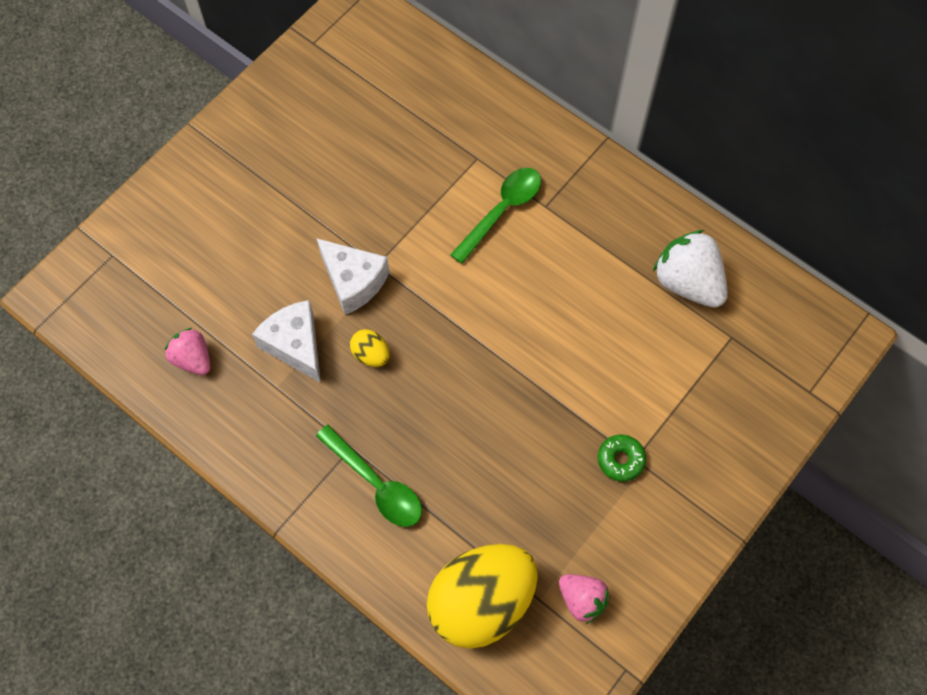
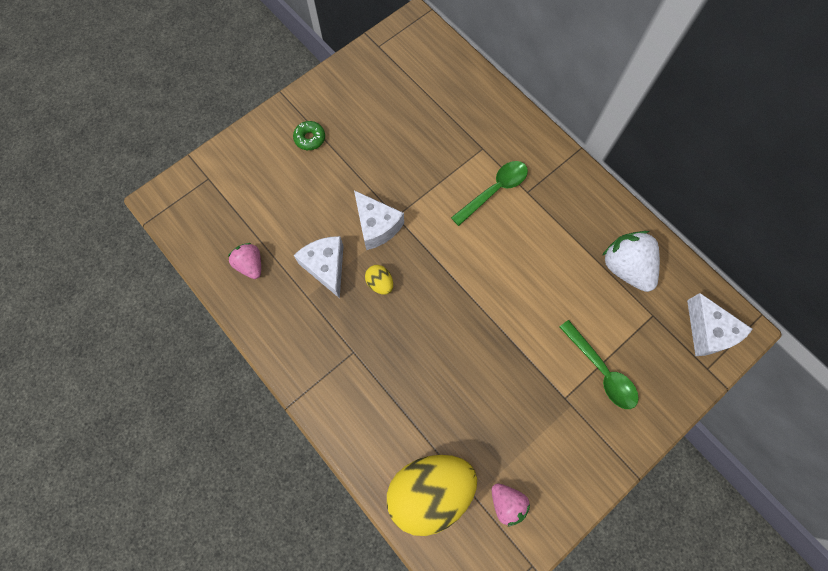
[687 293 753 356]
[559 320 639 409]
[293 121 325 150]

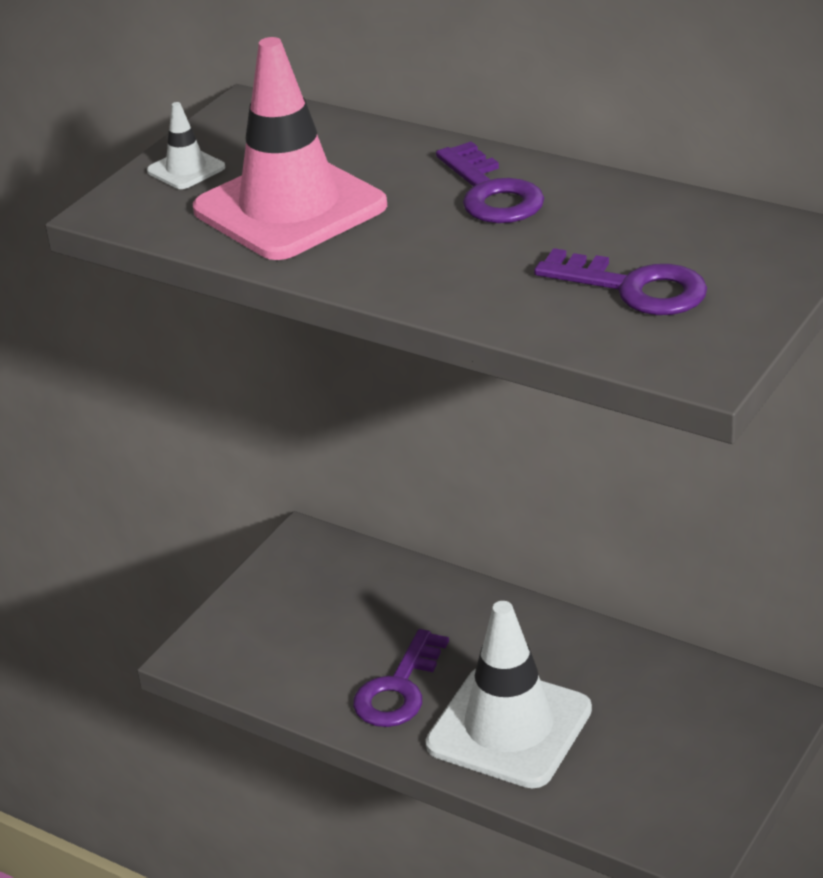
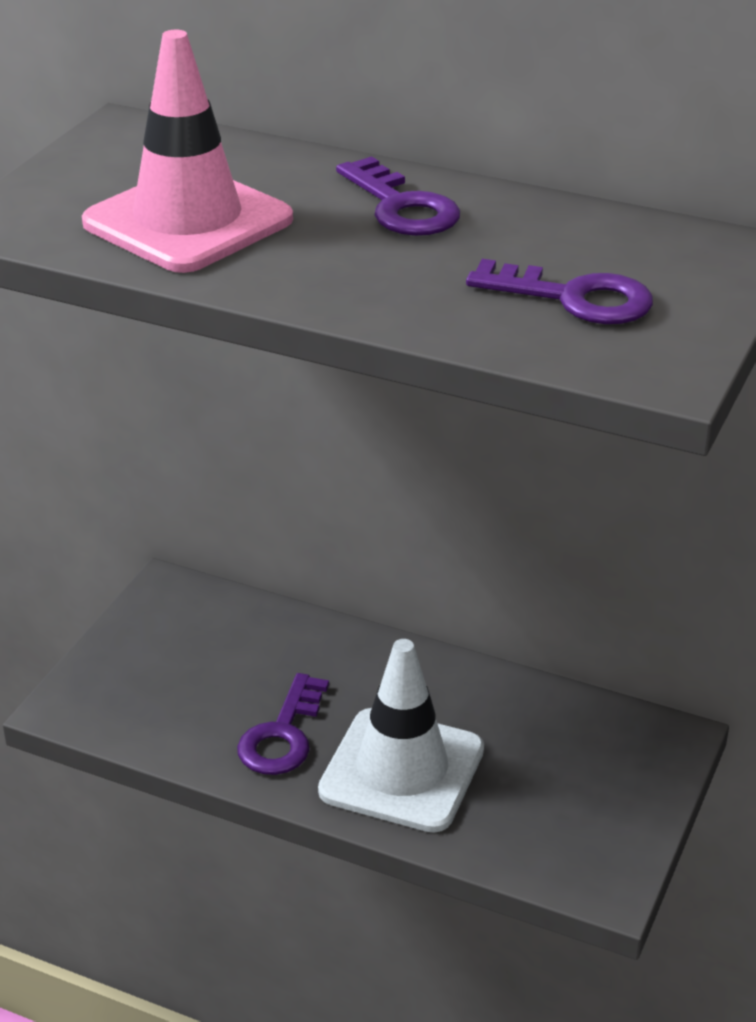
[147 102 225 189] (first image)

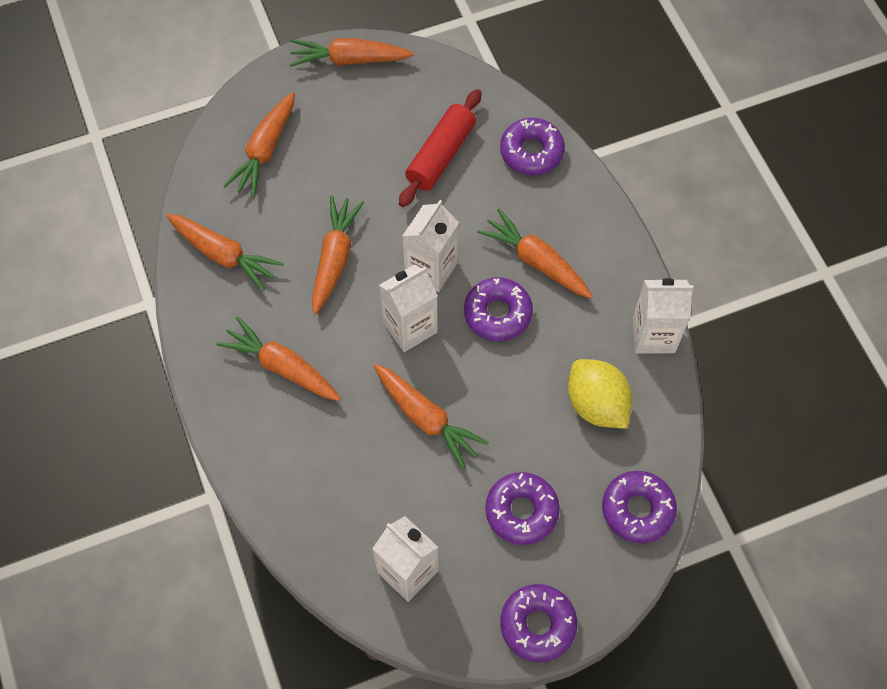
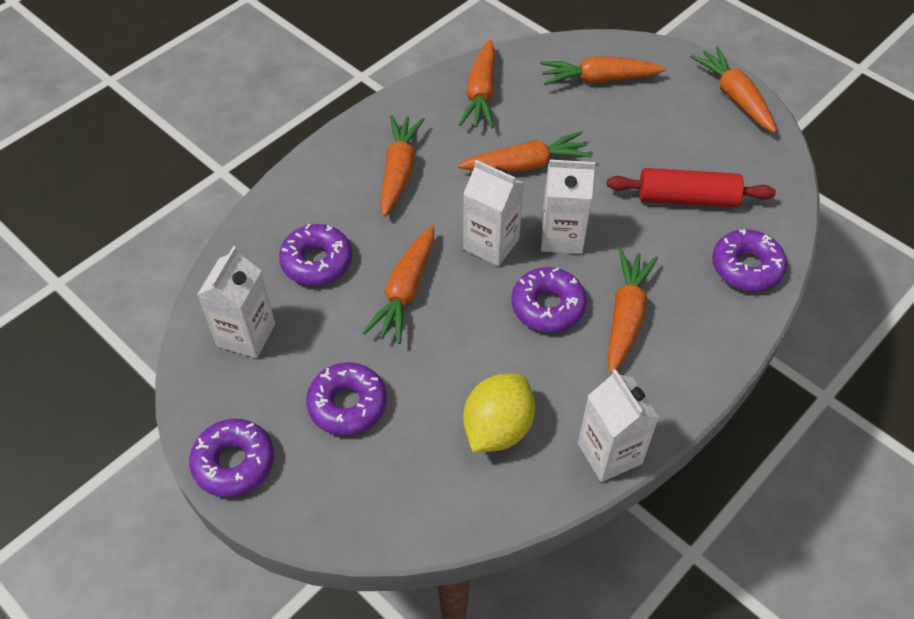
[279 224 352 286]

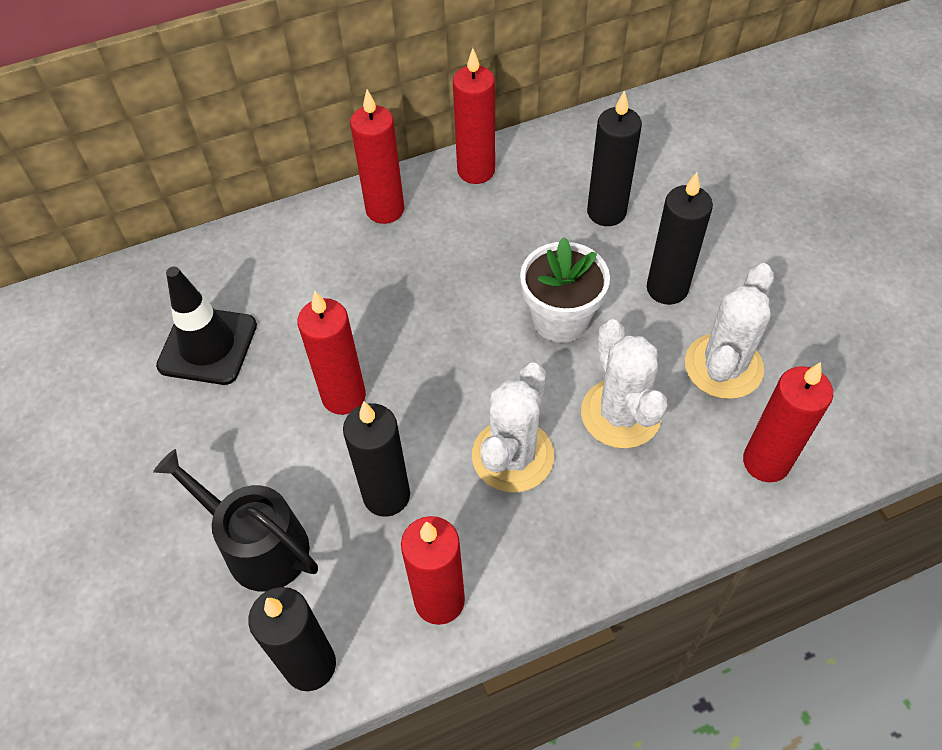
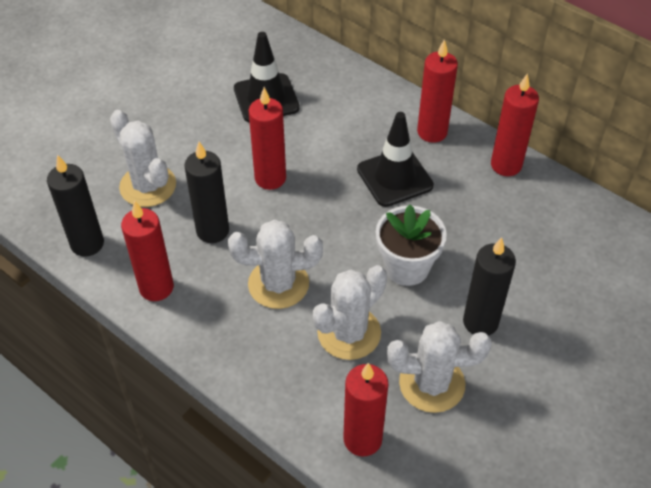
[587 90 642 226] (first image)
[357 112 434 207]
[110 110 176 207]

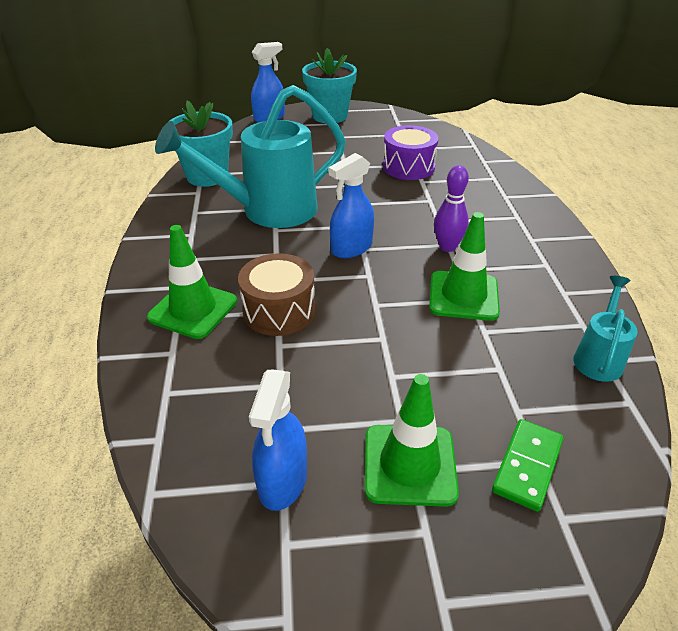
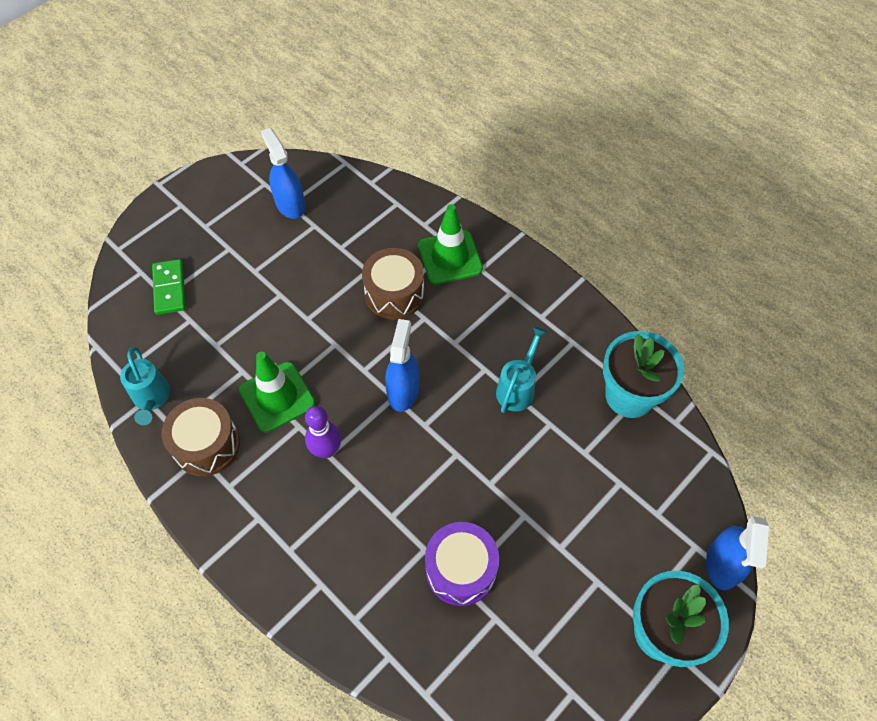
[365 374 459 507] (first image)
[162 398 240 476]
[496 326 548 413]

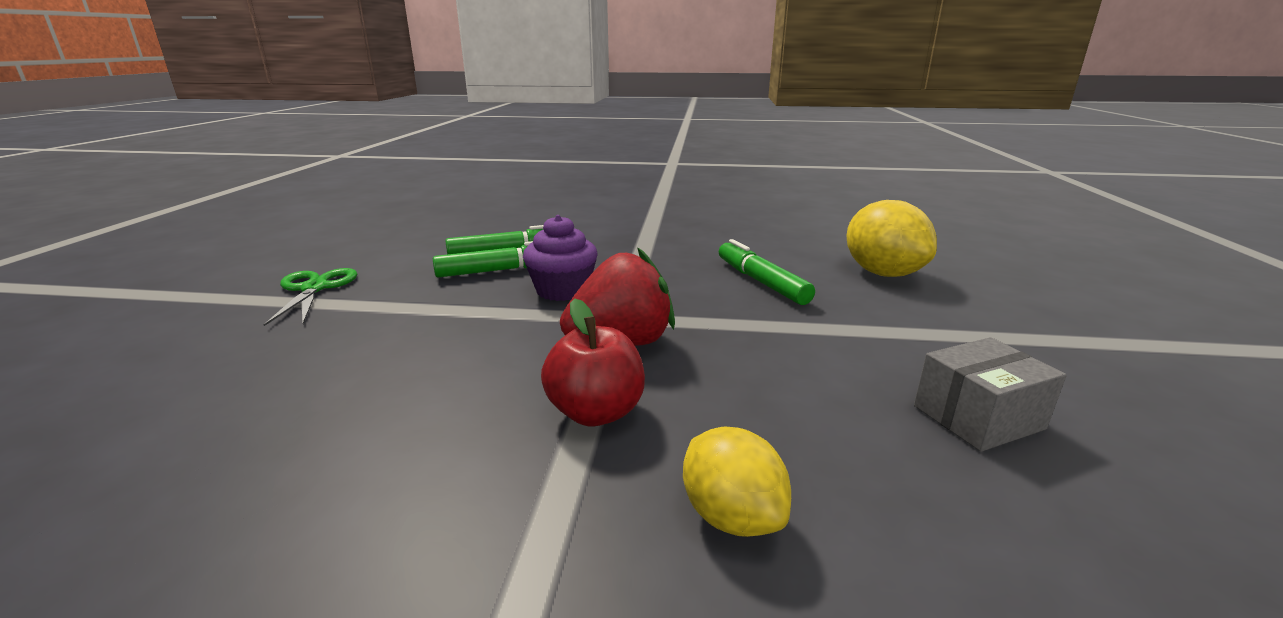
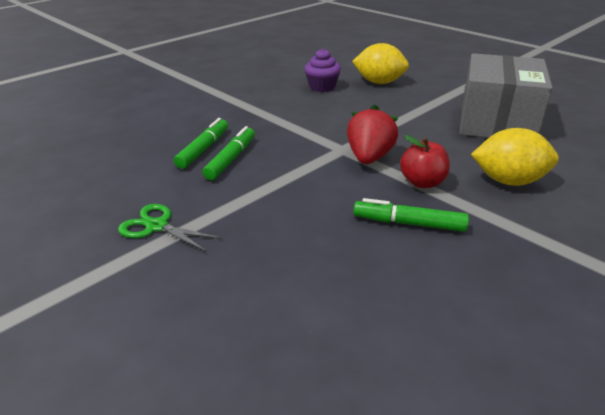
[305 49 341 92]
[354 198 469 232]
[471 128 559 186]
[459 53 553 138]

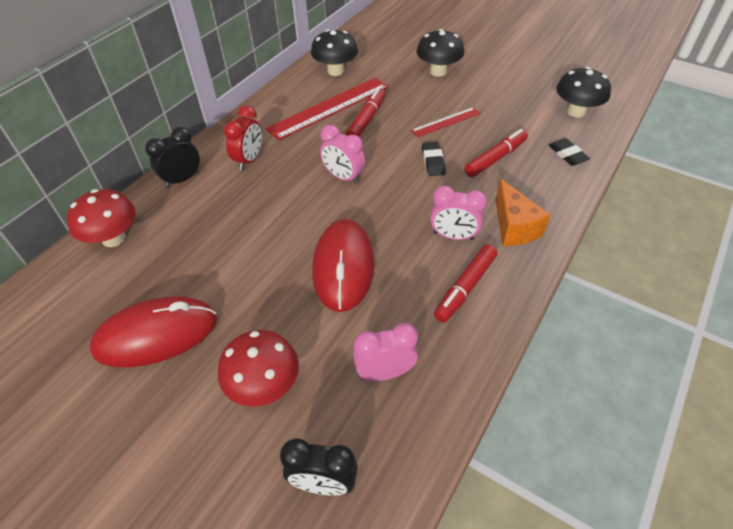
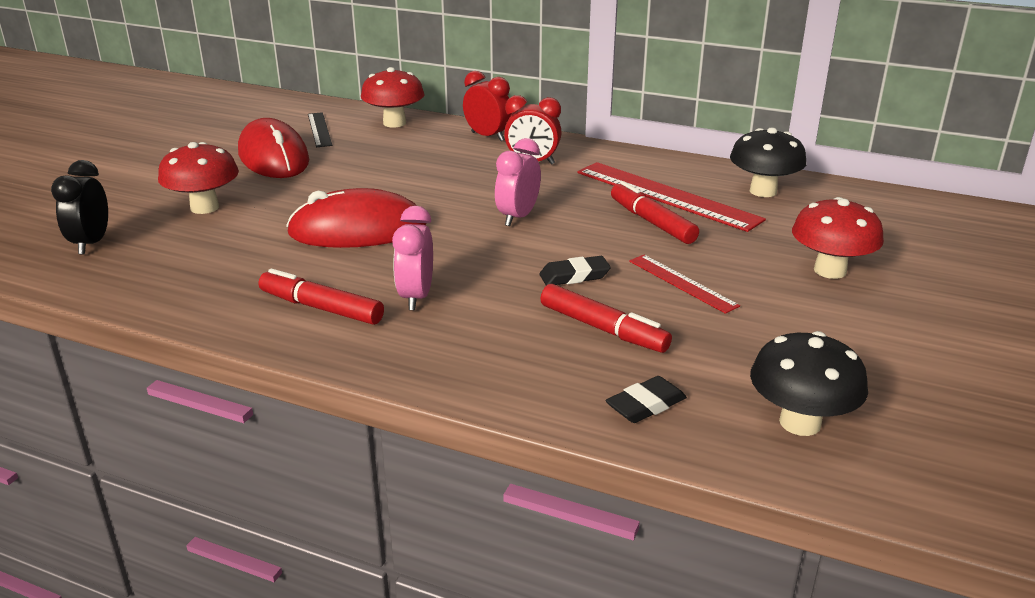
[353 323 418 381] (first image)
[495 179 551 246] (first image)
[308 112 332 147]
[463 71 512 141]
[792 197 884 279]
[611 181 699 244]

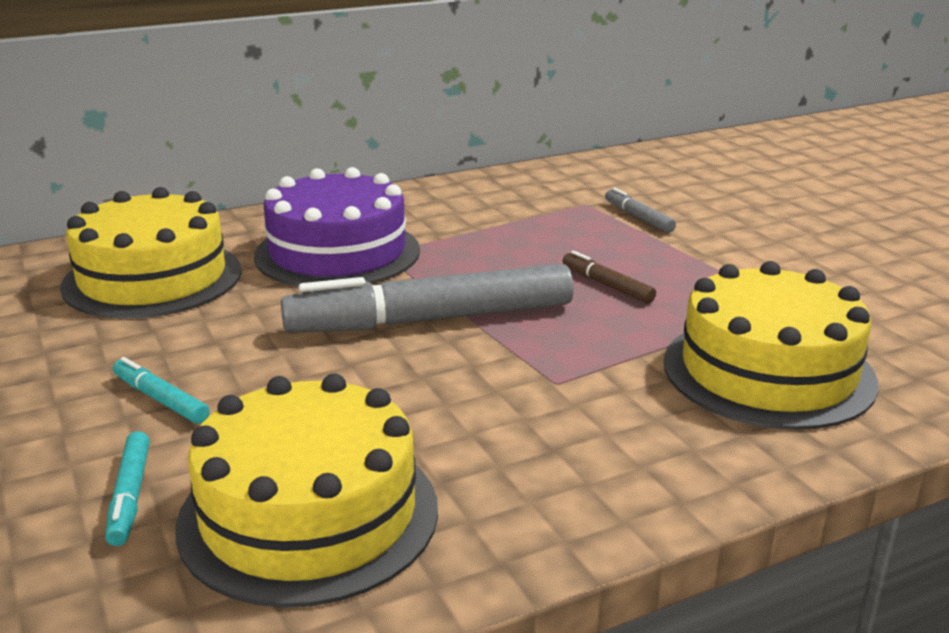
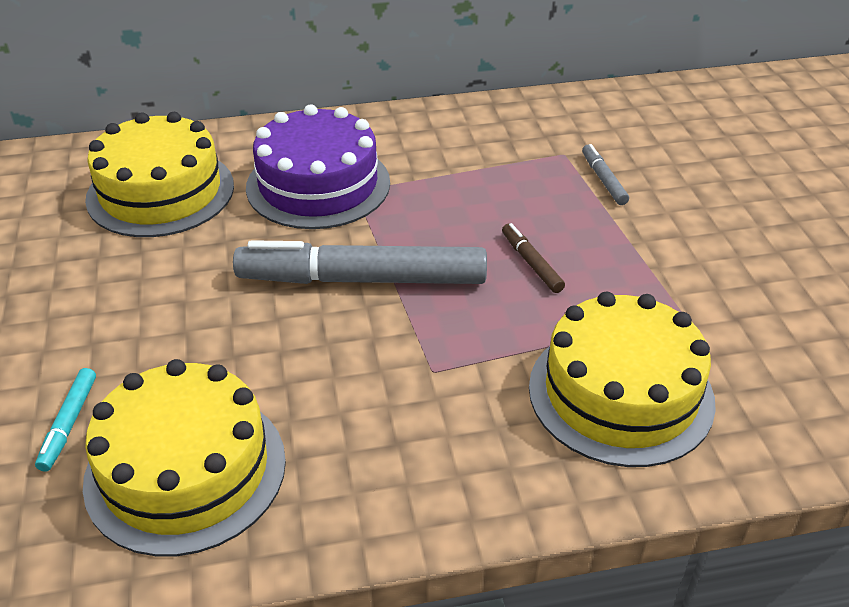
[113 357 210 424] (first image)

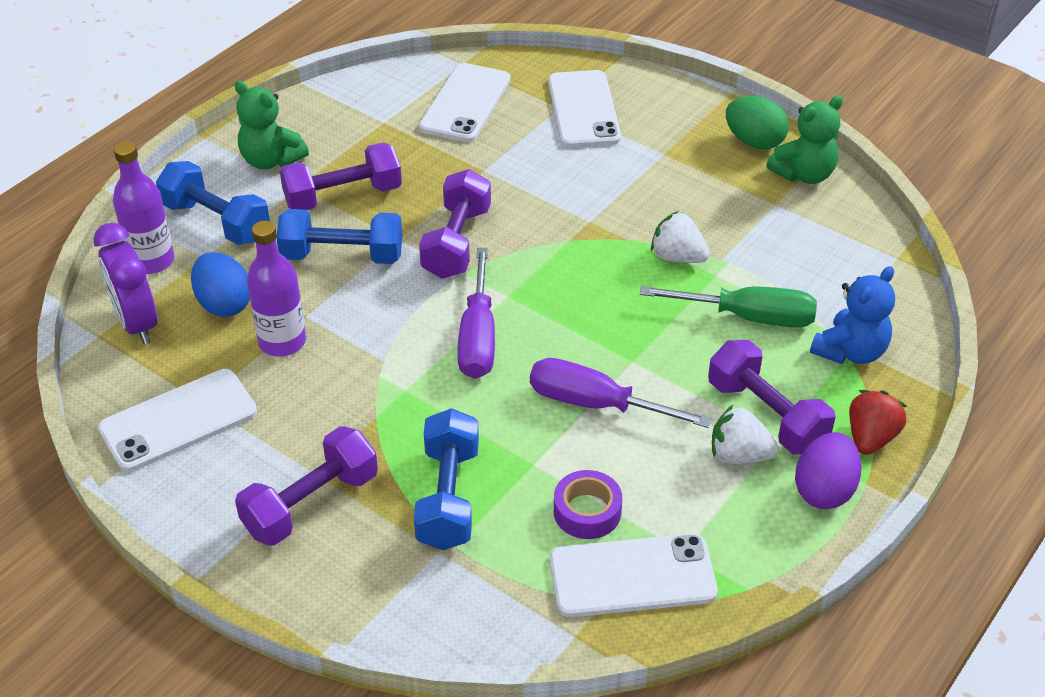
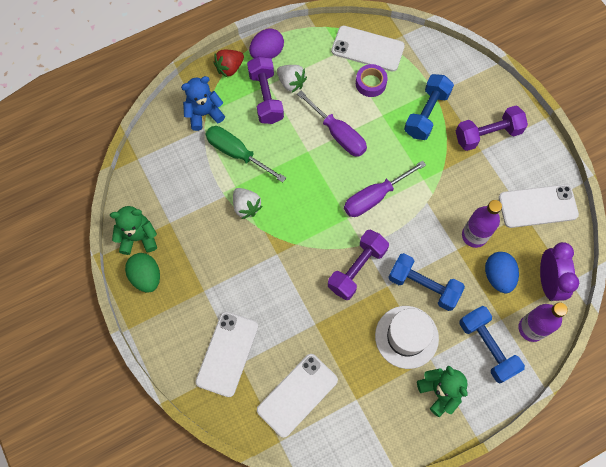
[375 306 439 369]
[344 160 426 217]

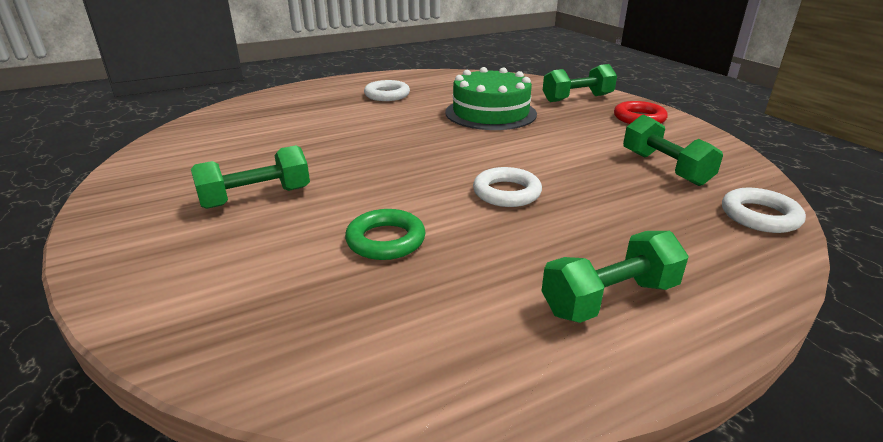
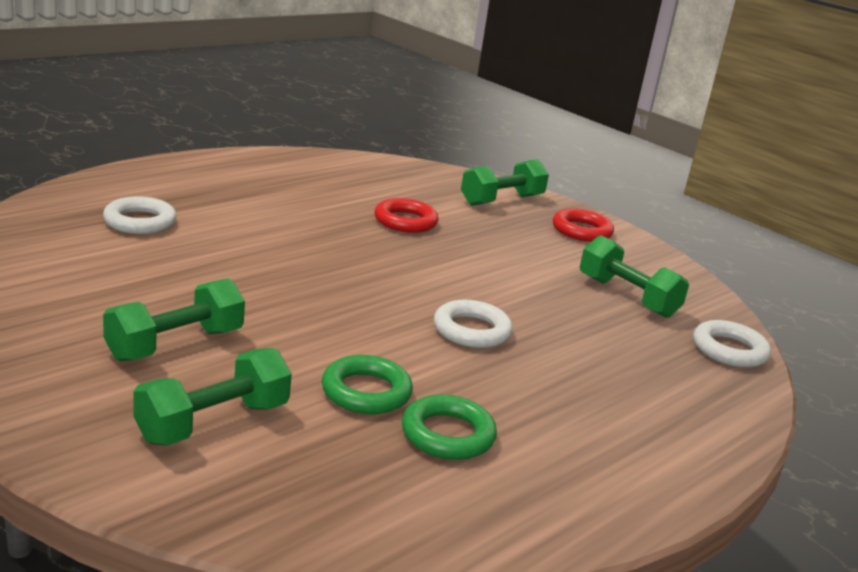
[402 395 497 460]
[103 196 177 234]
[134 348 292 445]
[374 198 438 233]

